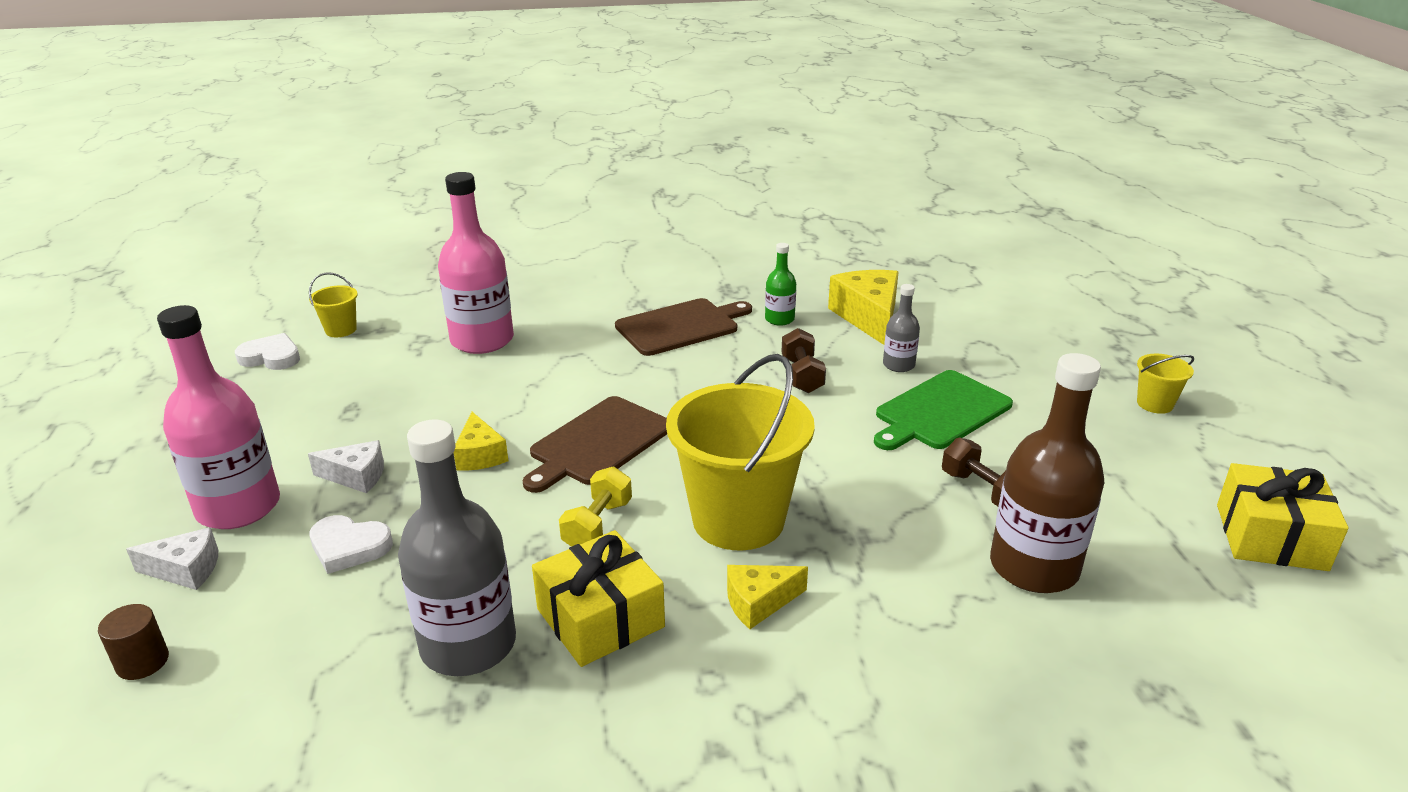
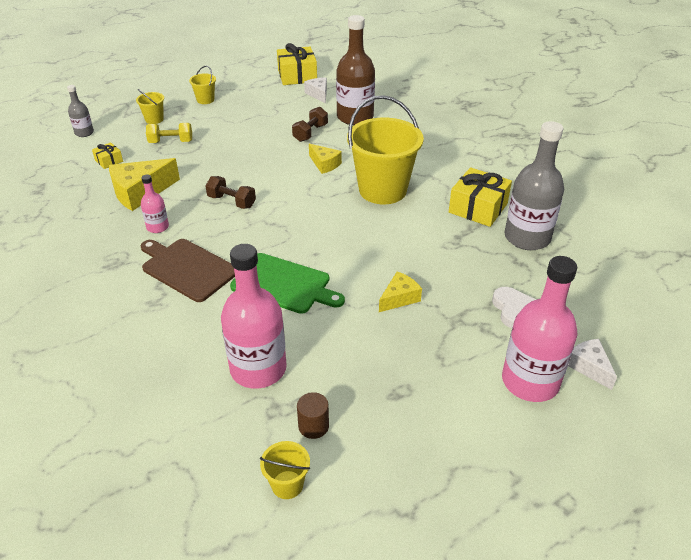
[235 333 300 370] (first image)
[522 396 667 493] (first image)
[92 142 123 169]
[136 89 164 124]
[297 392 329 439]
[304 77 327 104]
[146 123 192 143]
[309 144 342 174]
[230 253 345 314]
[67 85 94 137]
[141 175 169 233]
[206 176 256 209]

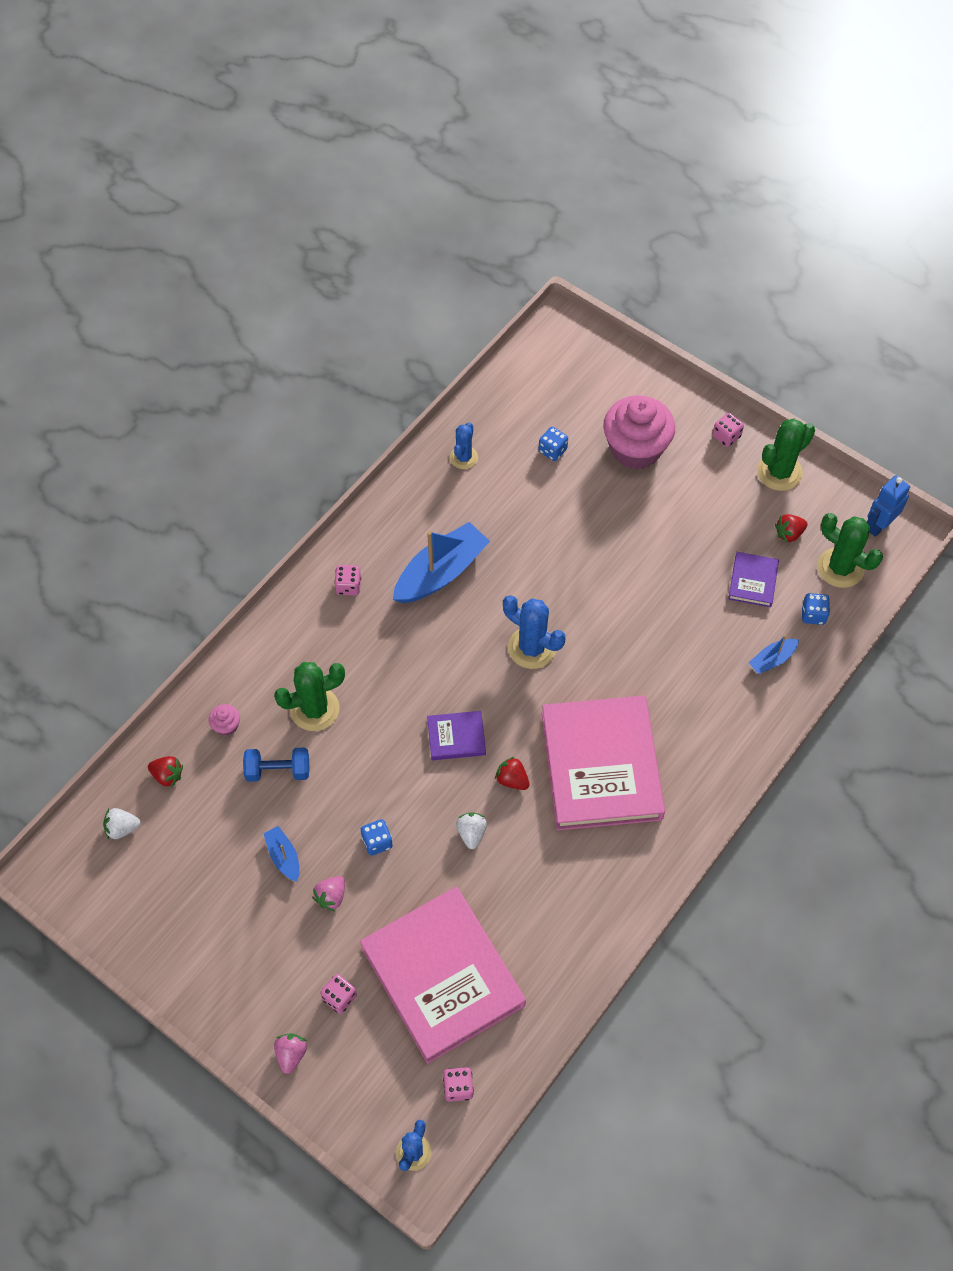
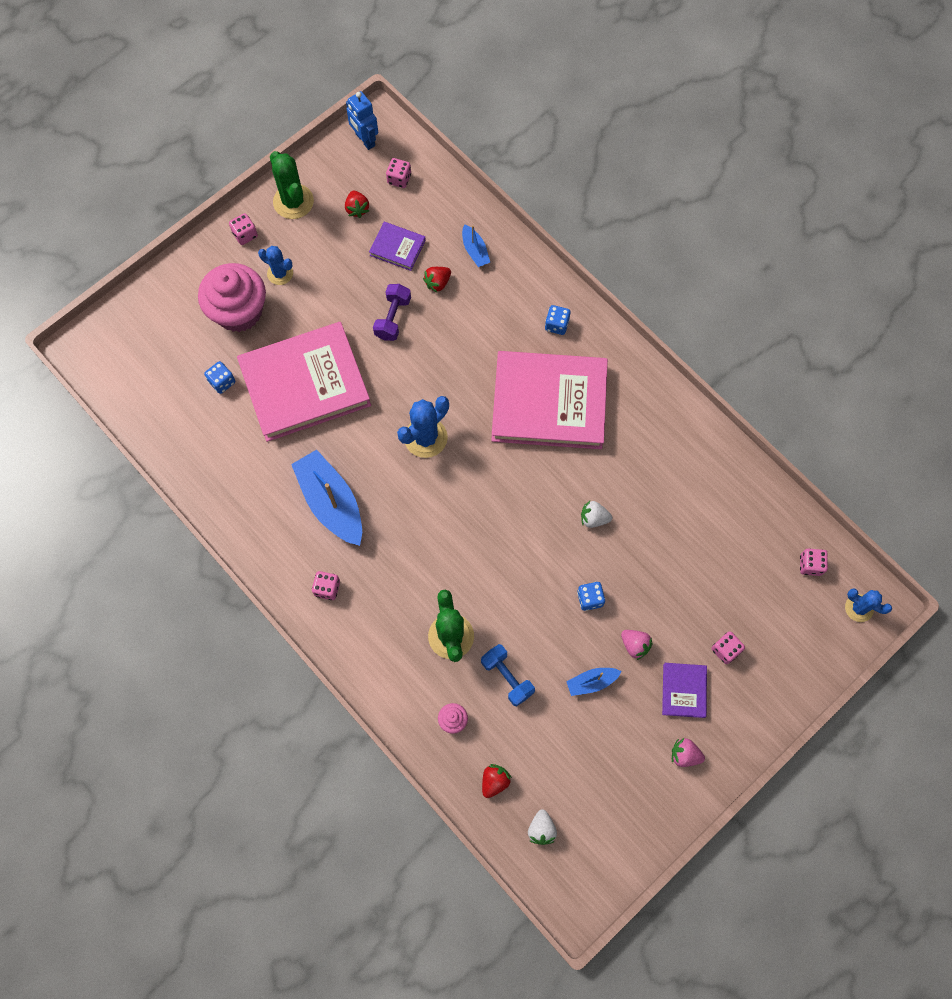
[373 284 411 341]
[672 738 705 767]
[237 322 371 442]
[662 663 707 718]
[258 246 293 285]
[423 267 451 293]
[545 305 570 335]
[386 158 411 188]
[481 644 535 706]

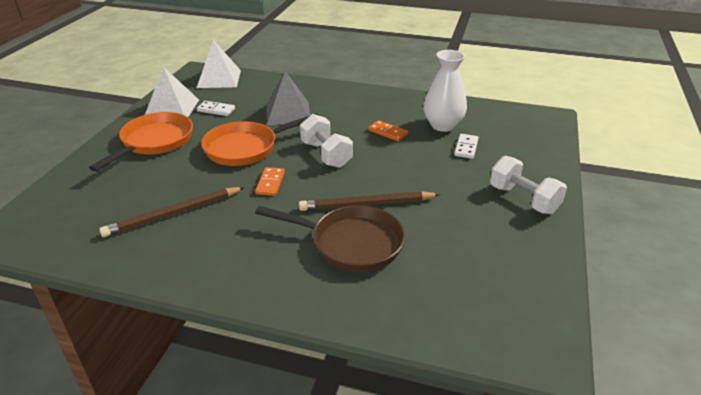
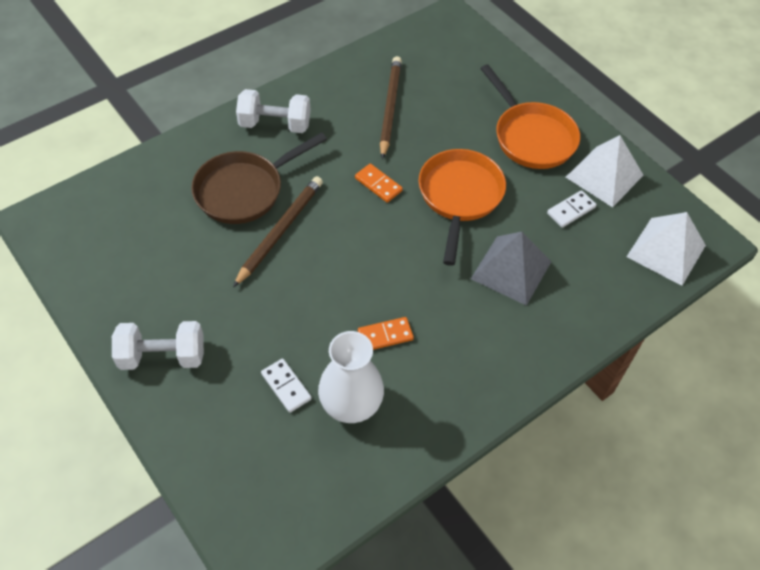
[236 89 311 133]

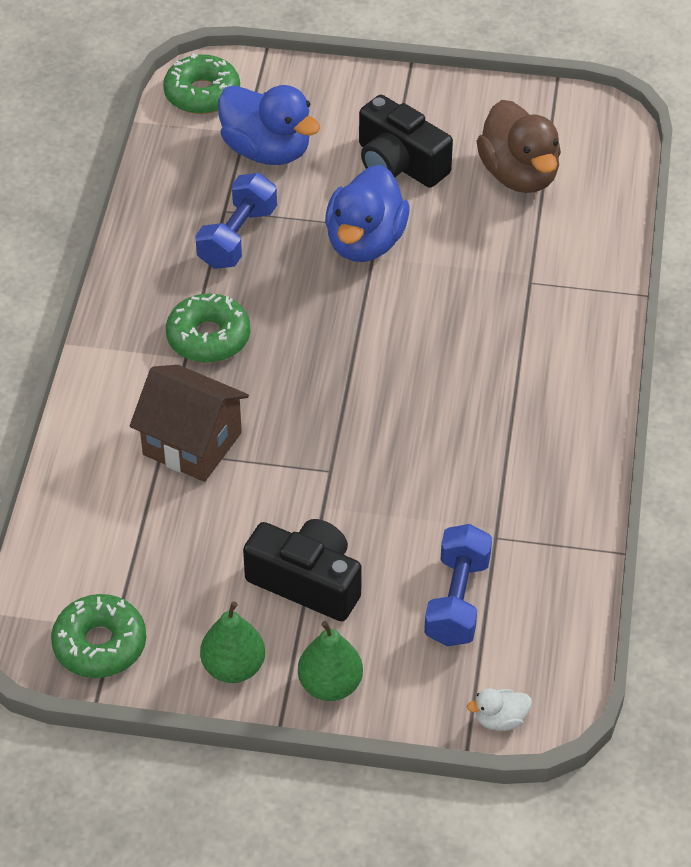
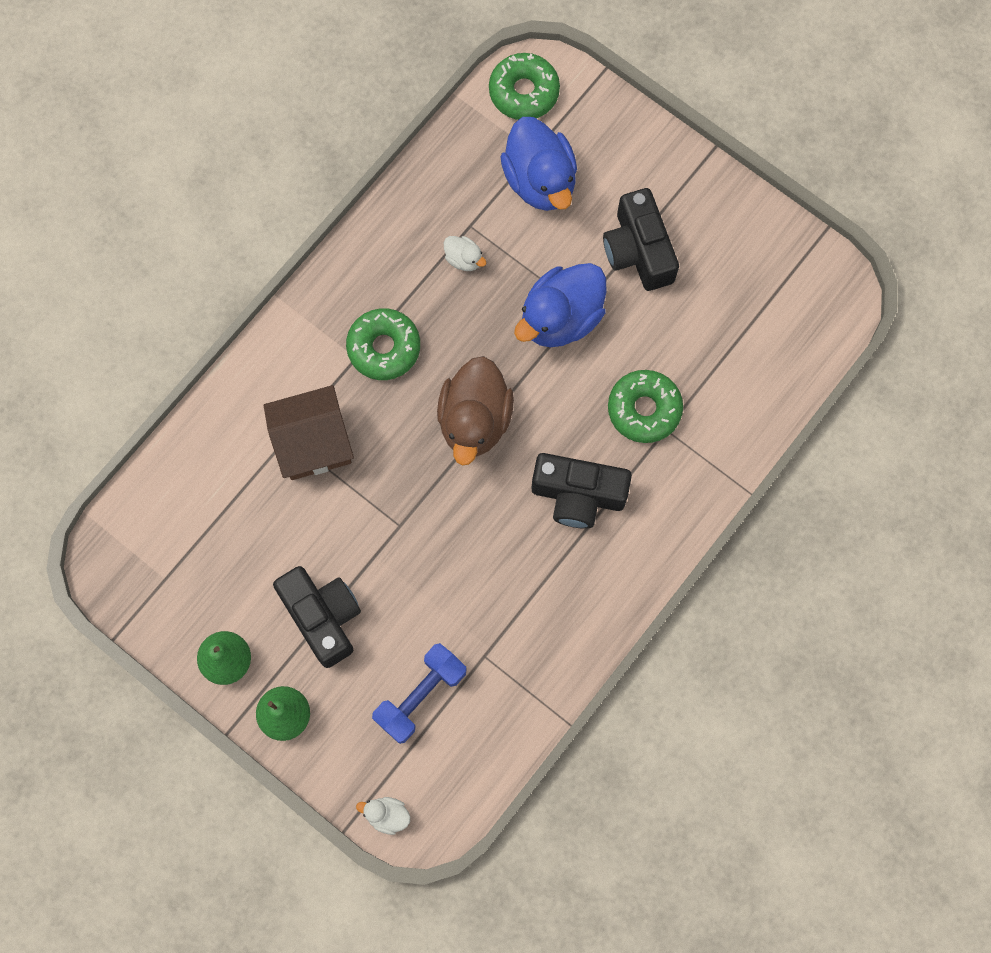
[532 453 632 529]
[608 370 683 443]
[437 356 514 466]
[444 236 486 271]
[264 385 354 480]

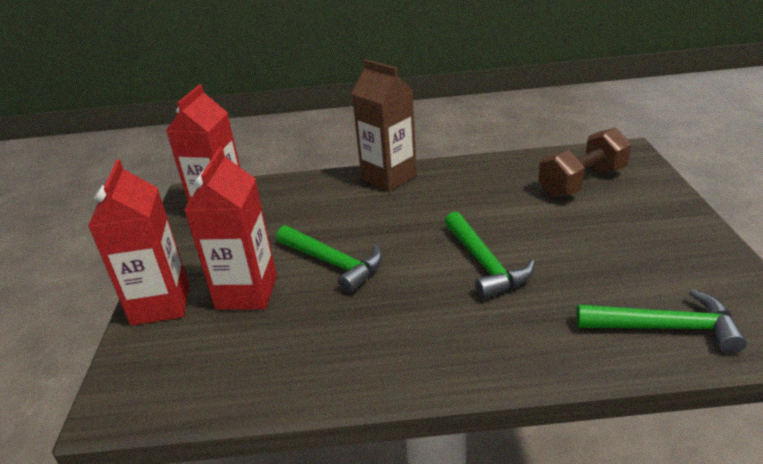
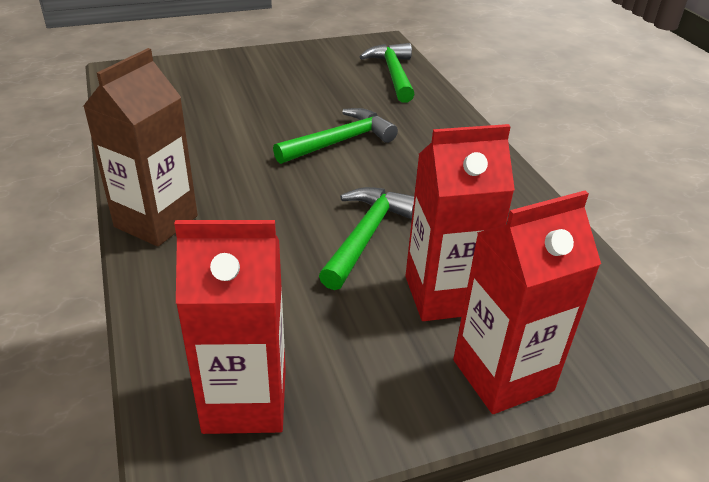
[538 128 631 197] (first image)

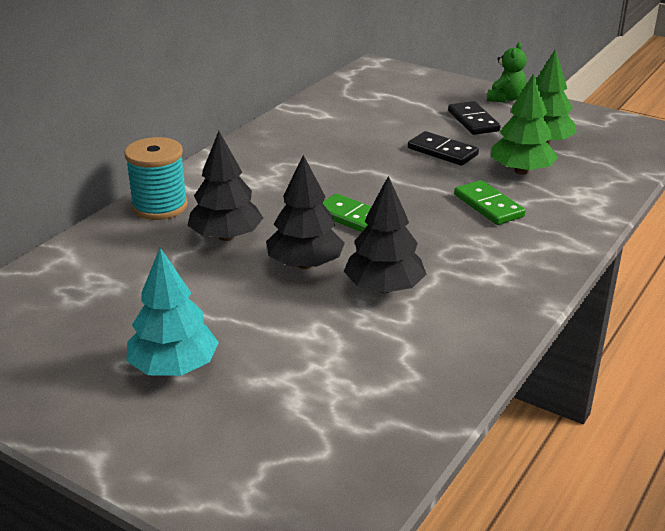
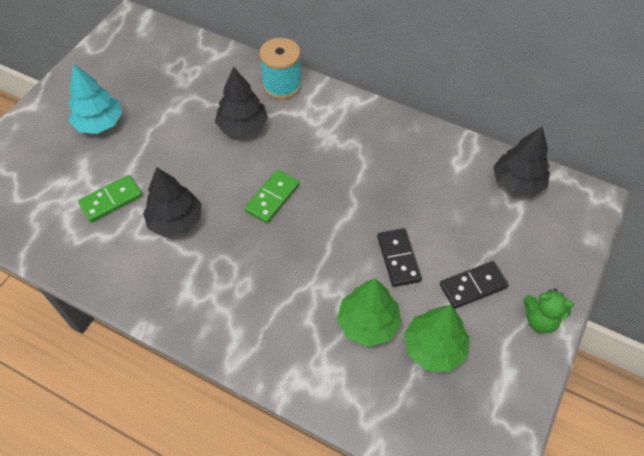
[493 126 550 197]
[78 175 142 222]
[377 228 422 287]

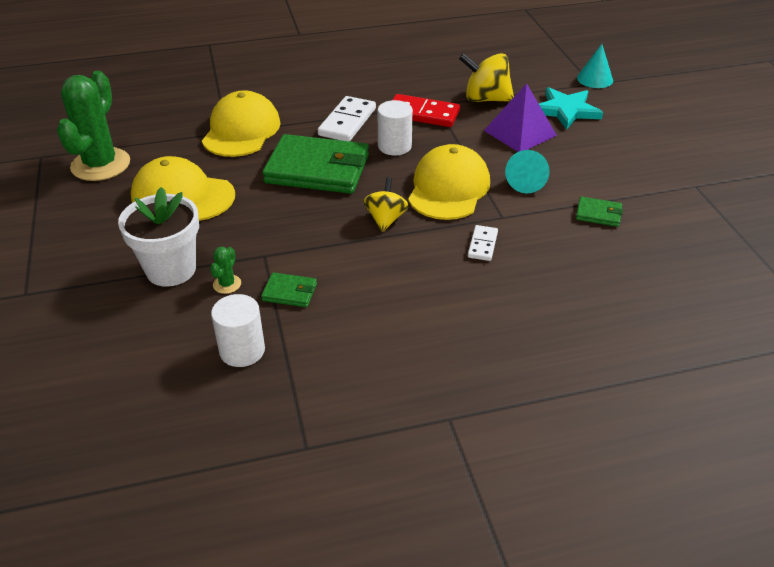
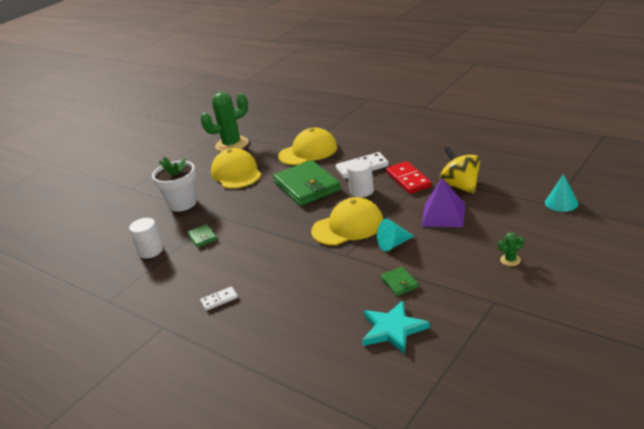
[363 177 409 232] (first image)
[498 232 524 266]
[200 286 238 311]
[362 300 430 354]

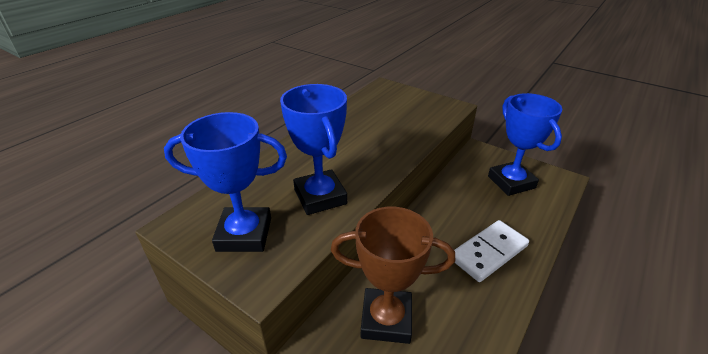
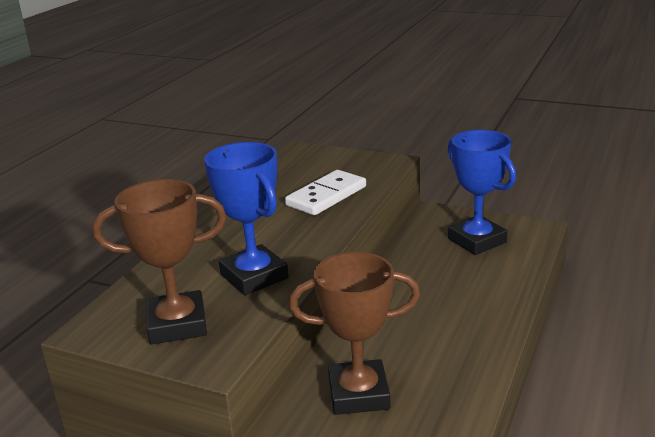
[285 170 366 215]
[93 179 226 345]

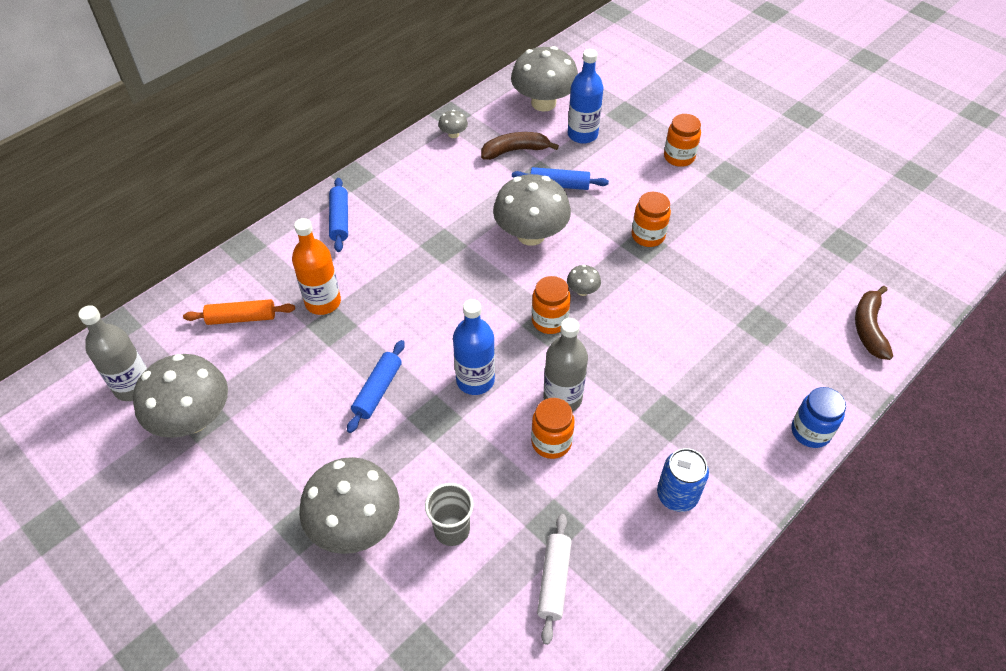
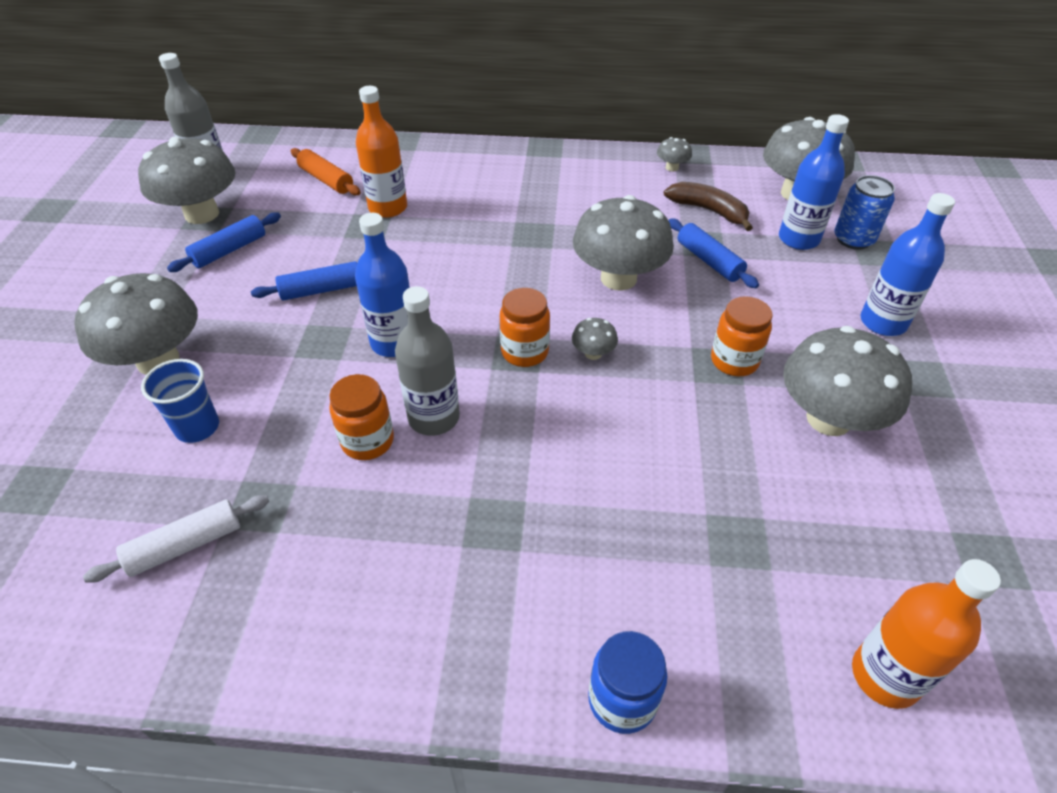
[783 326 912 436]
[167 212 281 272]
[834 175 895 250]
[861 193 955 336]
[852 559 1001 709]
[141 359 219 443]

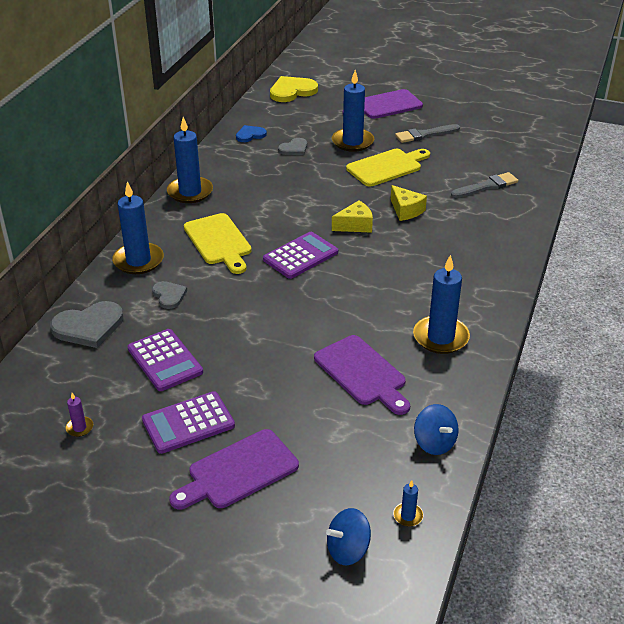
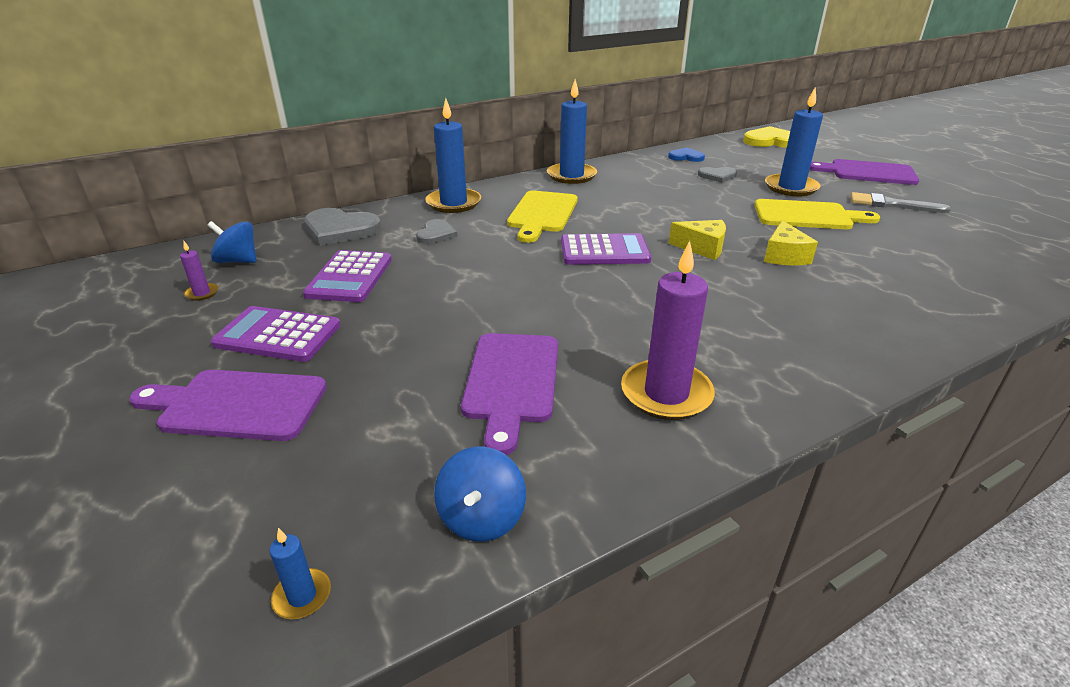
[451 172 518 198] (first image)
[207 221 257 263]
[621 241 715 420]

